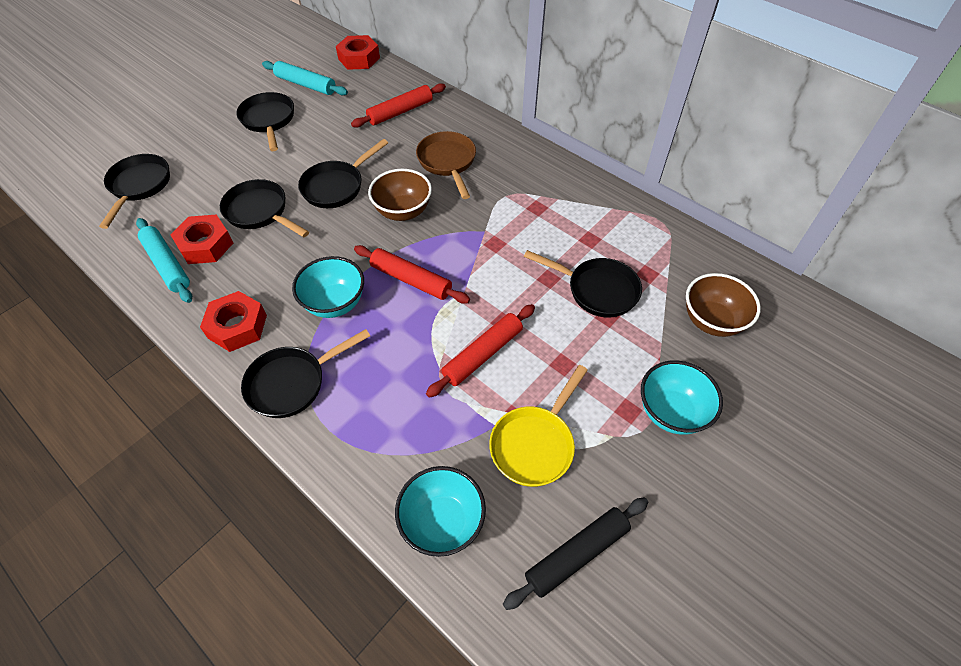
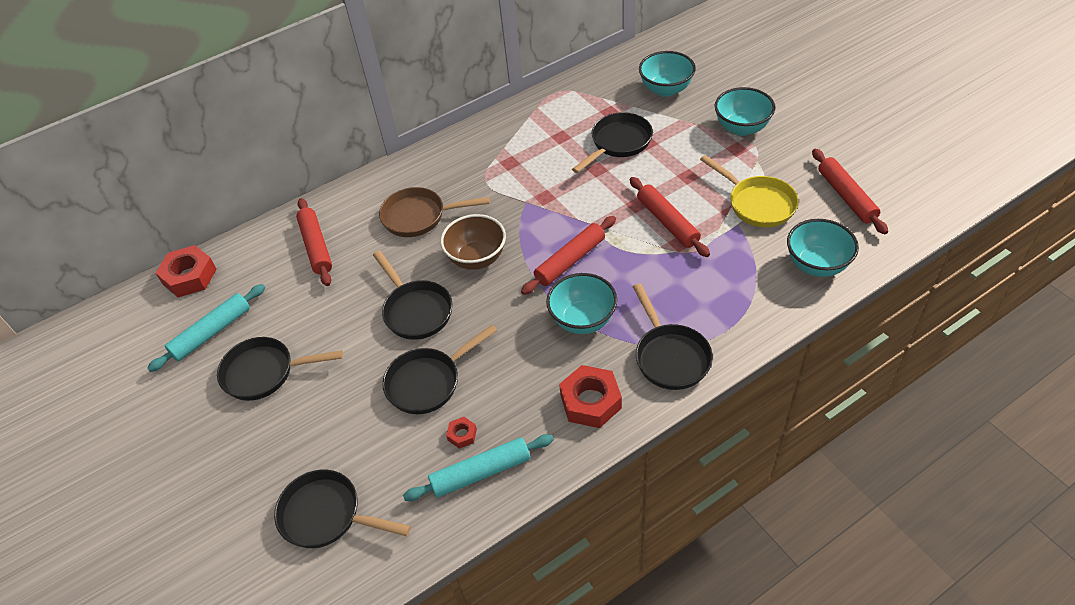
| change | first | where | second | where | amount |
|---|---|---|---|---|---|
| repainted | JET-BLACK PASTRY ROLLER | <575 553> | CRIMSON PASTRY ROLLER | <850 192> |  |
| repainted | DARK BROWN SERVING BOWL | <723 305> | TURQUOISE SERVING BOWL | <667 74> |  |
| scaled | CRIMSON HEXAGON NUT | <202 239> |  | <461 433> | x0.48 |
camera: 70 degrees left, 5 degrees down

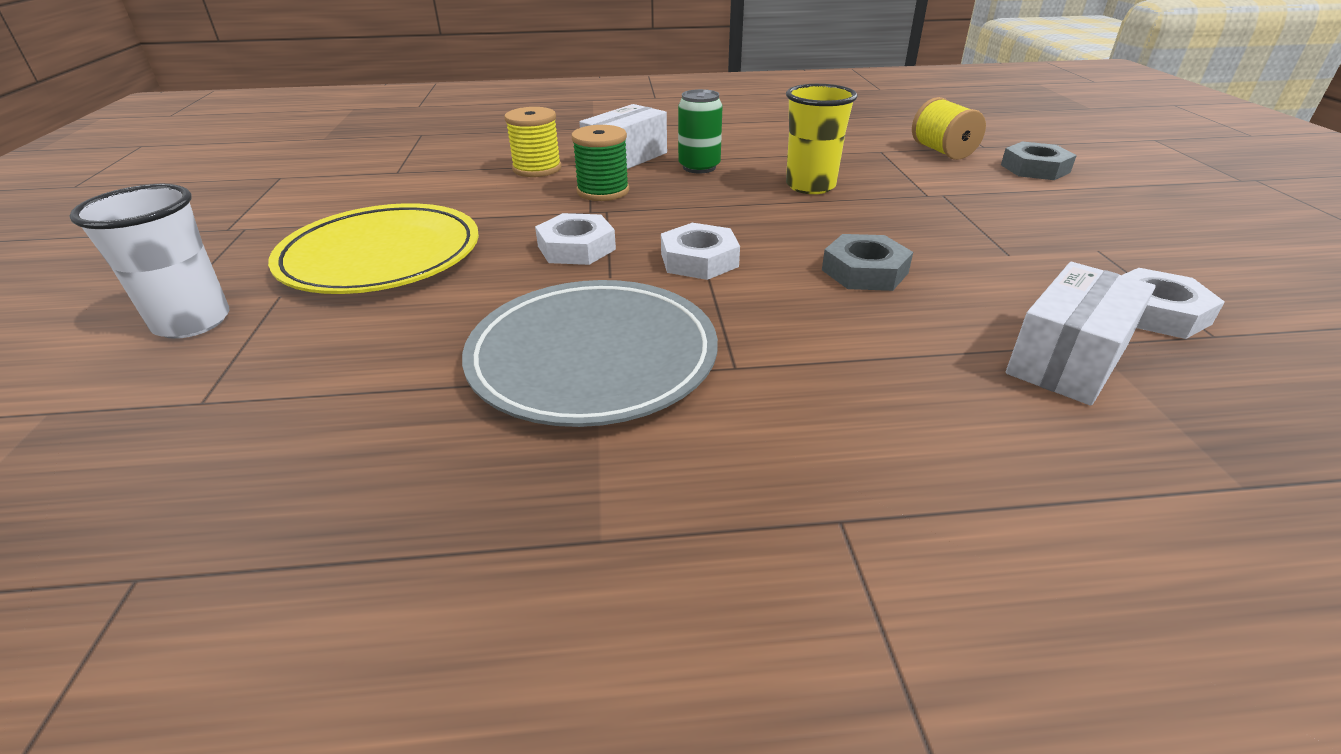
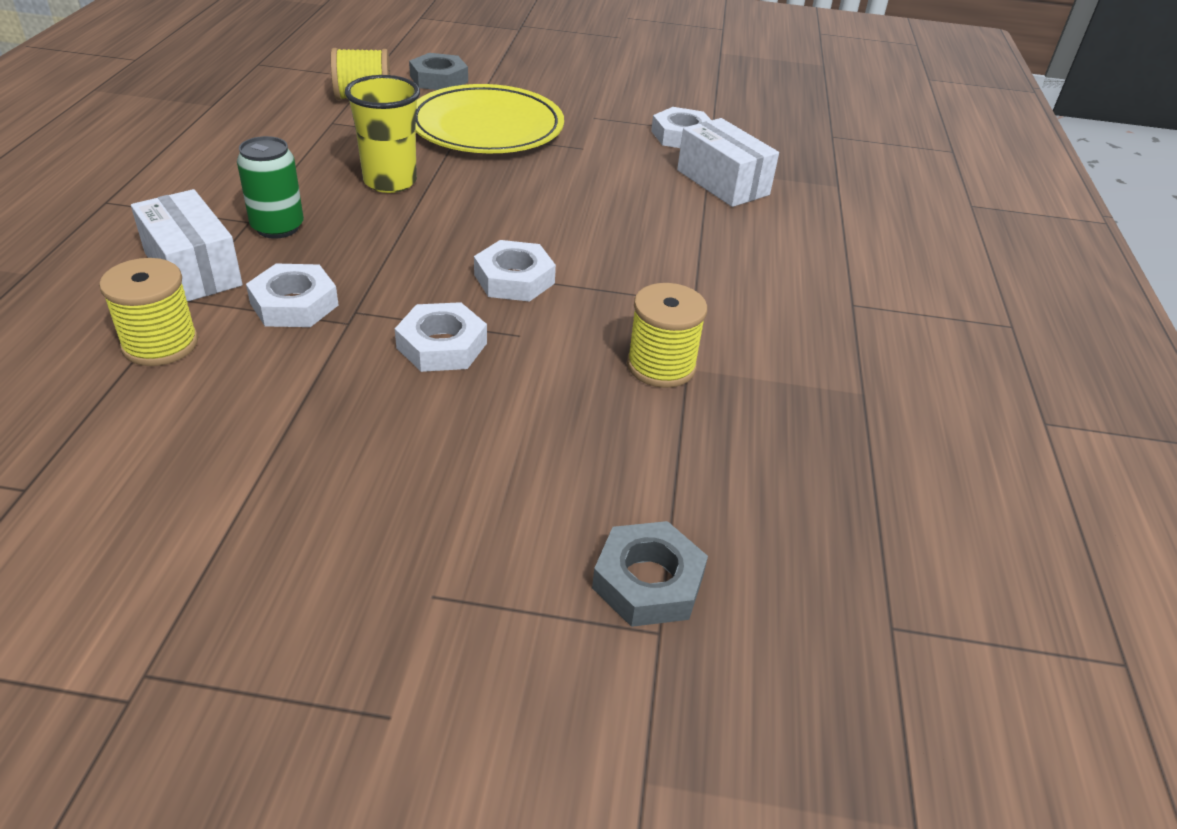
| change | first | where | second | where | amount |
|---|---|---|---|---|---|
| gone | SNOW-WHITE CUP | <149 261> |  |  |  |
| shifted | YELLOW FLAT DISH | <373 248> |  | <489 118> |  |
| shifted | GREY HEXAGON NUT | <867 262> |  | <650 574> |  |
| swapped | GREY FLAT DISH | <590 353> | YELLOW SPOOL | <667 335> |  |
| swapped | EMERALD SPOOL | <600 163> | SNOW-WHITE HEXAGON NUT | <292 295> |  |
camera: 80 degrees left, 5 degrees up

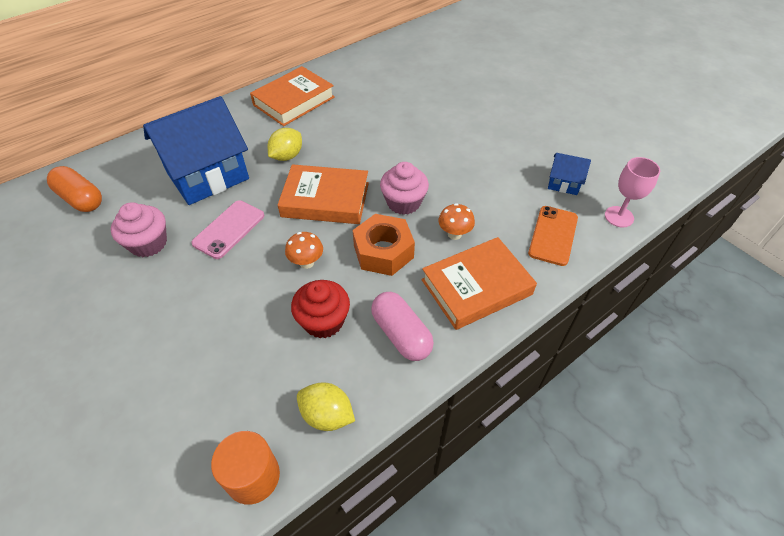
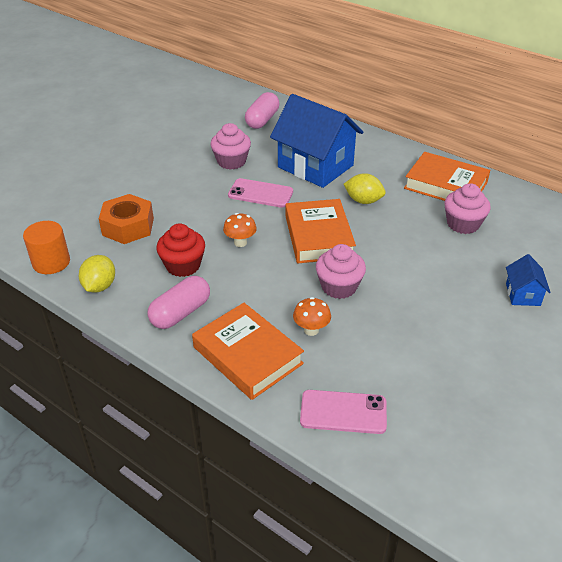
| change | first | where | second | where | amount |
|---|---|---|---|---|---|
| gone | ROSE-PINK WINE GLASS | <632 192> |  |  |  |
| new |  |  | ROSE-PINK MUFFIN | <467 208> |  |
| shifted | ORANGE HEXAGON NUT | <384 245> |  | <126 219> |  |
| shifted | ROYAL BLUE COTTAGE | <569 174> |  | <528 280> |  |
| repainted | ORANGE PILL SHAPE | <74 189> | ROSE-PINK PILL SHAPE | <262 110> |  |
| repainted | ORANGE PHONE | <553 236> | ROSE-PINK PHONE | <343 412> |  |
camera: 75 degrees right, 10 degrees down

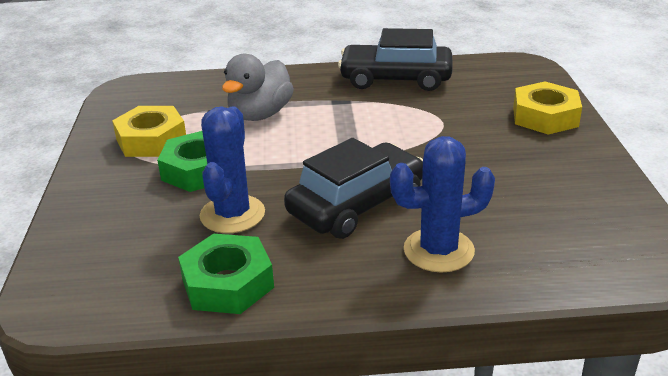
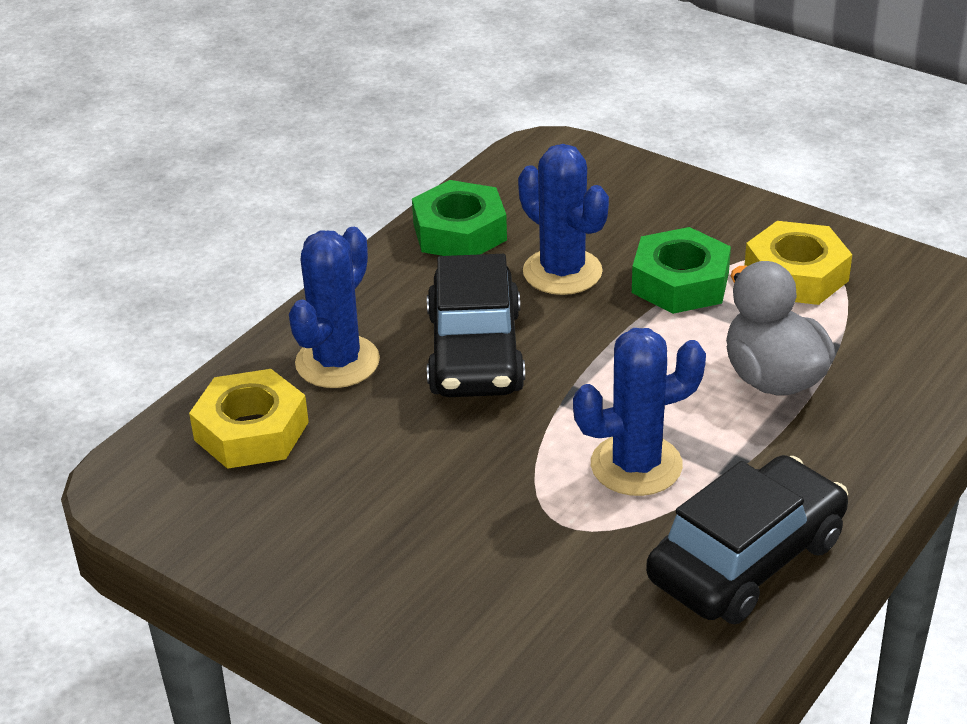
| change | first | where | second | where | amount |
|---|---|---|---|---|---|
| new |  |  | ROYAL BLUE CACTUS | <639 412> |  |
| shifted | YELLOW HEXAGON NUT | <547 108> |  | <249 419> |  |
camera: 130 degrees right, 5 degrees up

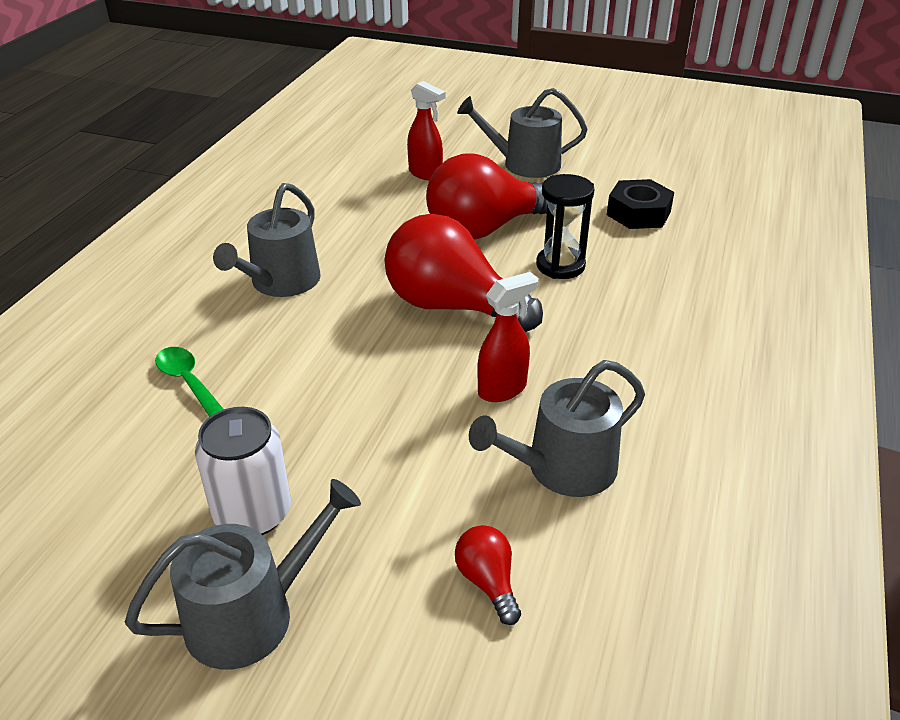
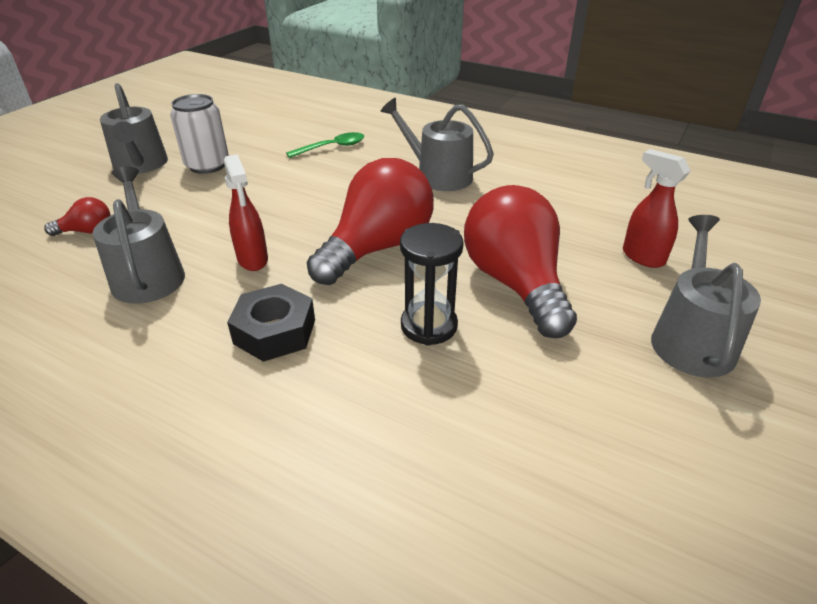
| change | first | where | second | where | amount |
|---|---|---|---|---|---|
| shifted | JET-BLACK HEXAGON NUT | <640 204> |  | <271 323> |  |
| rotated | CRIMSON SPRAY CLEANER | <426 130> |  | <657 208> | 90 degrees clockwise |
camera: 100 degrees right, 0 degrees up

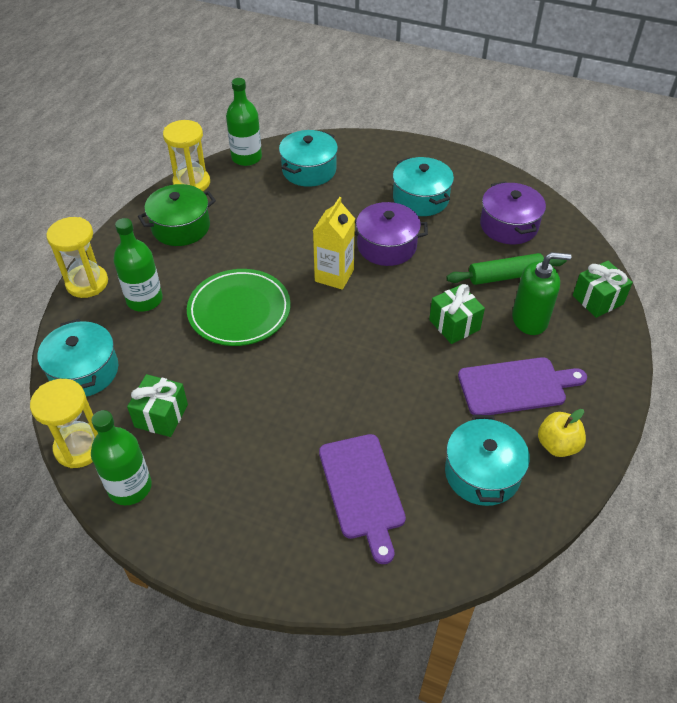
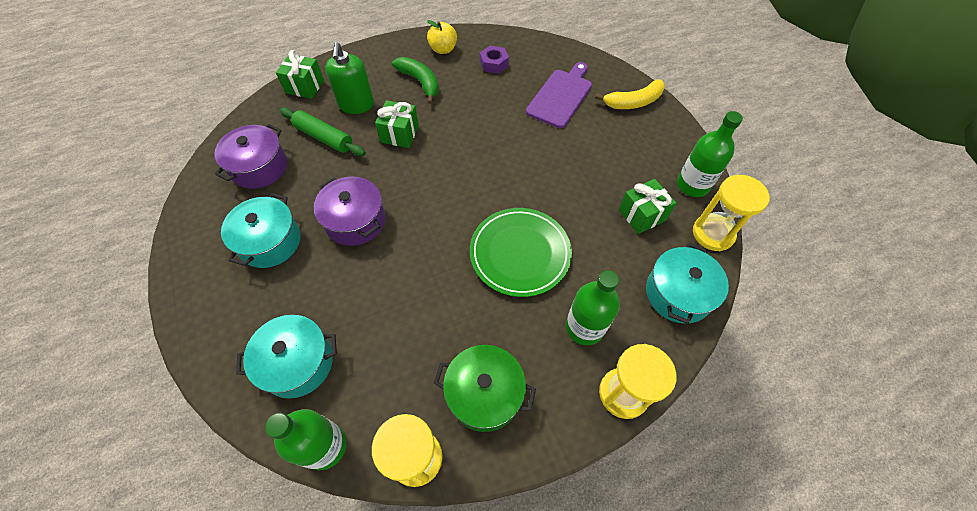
| change | first | where | second | where | amount |
|---|---|---|---|---|---|
| gone | YELLOW JUICE CARTON | <334 243> |  |  |  |
| new |  |  | YELLOW TOY BANANA | <630 94> |  |
| swapped | TURQUOISE COOKING POT | <487 460> | VIOLET HEXAGON NUT | <494 60> |  |
| swapped | VIOLET BREAD BOARD | <522 386> | EMERALD TOY BANANA | <415 80> |  |
| rotated | EMERALD SOAP DISPENSER | <541 293> |  | <349 78> | 135 degrees counterclockwise |
camera: 135 degrees left, 10 degrees up

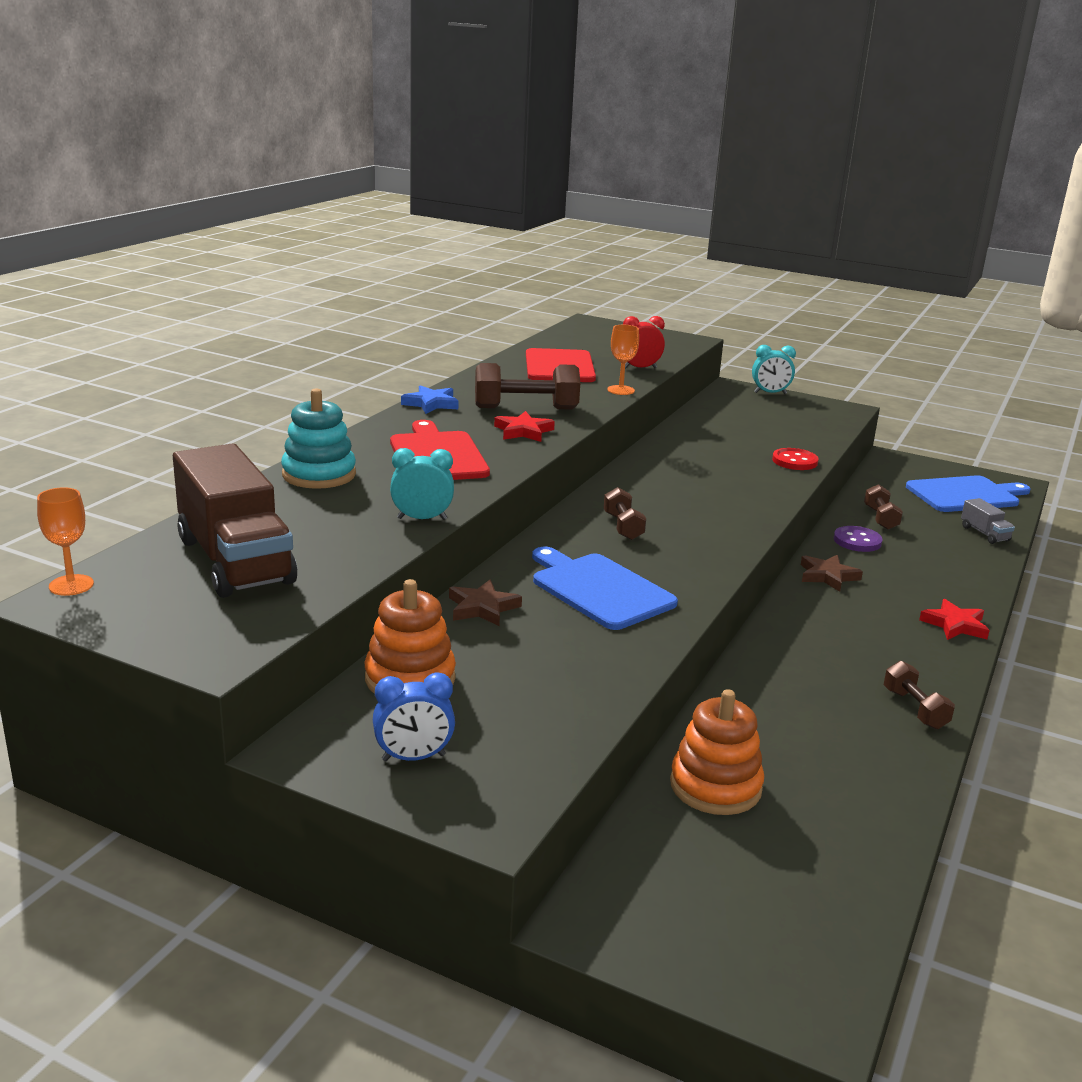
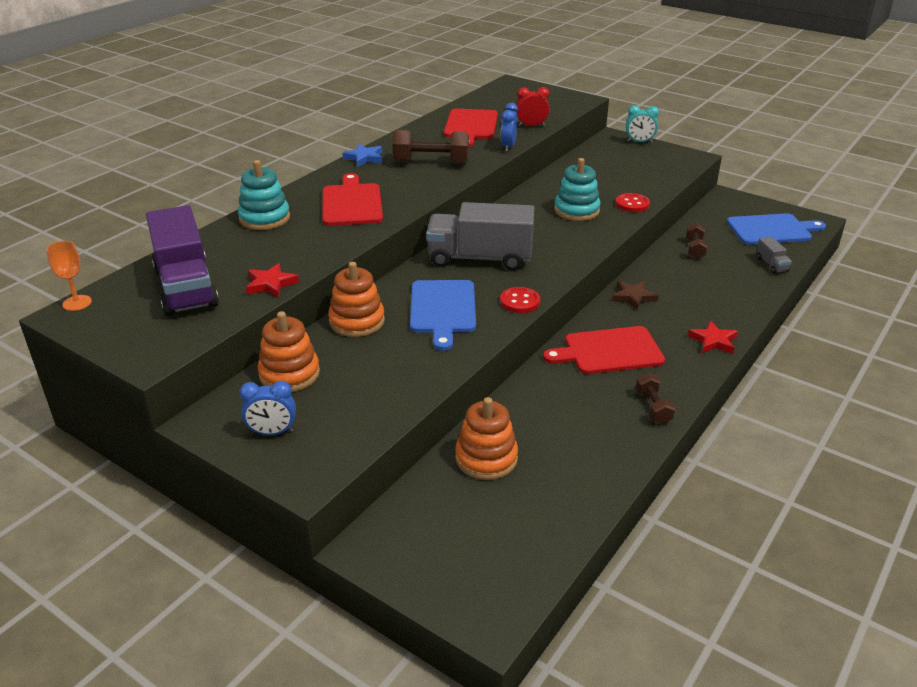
| change | first | where | second | where | amount |
|---|---|---|---|---|---|
| gone | TURQUOISE CLOCK | <422 484> |  |  |  |
| gone | VIOLET SEWING BUTTON | <858 539> |  |  |  |
| new |  |  | CRIMSON SEWING BUTTON | <520 300> |  |
| new |  |  | CRIMSON BREAD BOARD | <604 350> |  |
| new |  |  | TURQUOISE RING STACKER | <577 189> |  |
| shifted | CRIMSON STAR | <524 426> |  | <272 280> |  |
| swapped | DARK BROWN STAR | <485 603> | ORANGE RING STACKER | <356 299> |  |
| swapped | DARK BROWN FREE WEIGHT | <625 513> | GREY TOY TRUCK | <480 236> |  |
| swapped | ORANGE WINE GLASS | <623 360> | ROYAL BLUE CLOCK | <509 127> |  |
| repainted | DARK BROWN TOY TRUCK | <235 520> | VIOLET TOY TRUCK | <182 260> |  |
| rotated | ROYAL BLUE BREAD BOARD | <605 588> |  | <443 315> | 150 degrees counterclockwise |
camera: 10 degrees right, 10 degrees up

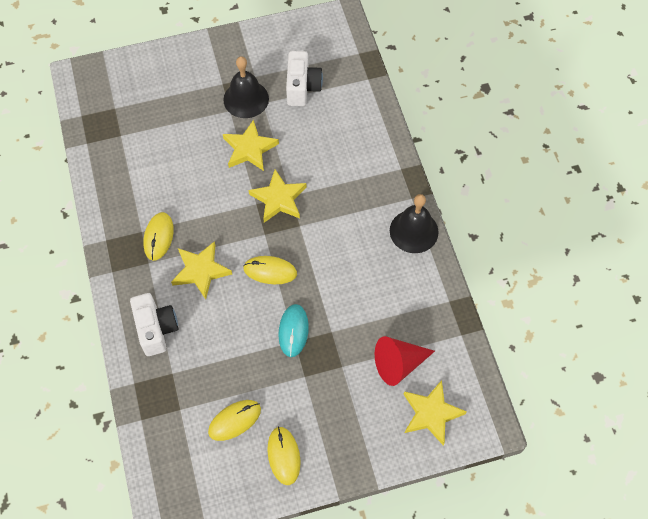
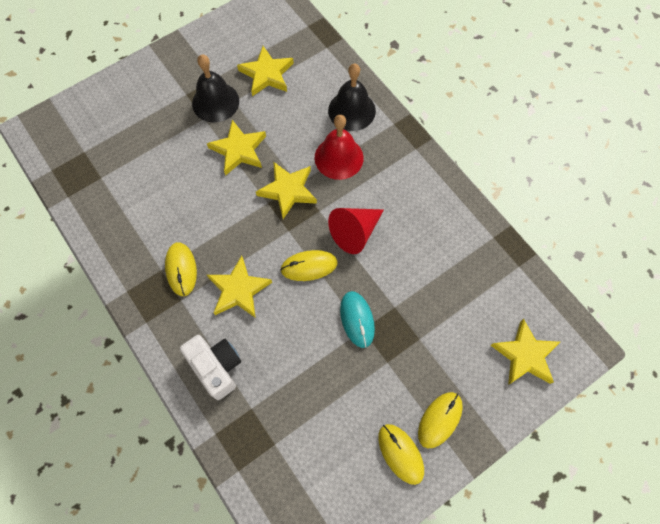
| change | first | where | second | where | amount |
|---|---|---|---|---|---|
| new |  |  | CRIMSON BELL | <339 147> |  |
| shifted | YELLOW PC MOUSE | <234 420> |  | <440 420> |  |
| shifted | CRIMSON CONE SHAPE | <405 361> |  | <356 231> |  |
| shifted | JET-BLACK BELL | <414 223> |  | <352 97> |  |
| swapped | SNOW-WHITE COMPACT CAMERA | <304 78> | YELLOW STAR | <265 71> |  |
camera: 20 degrees left, 5 degrees up

